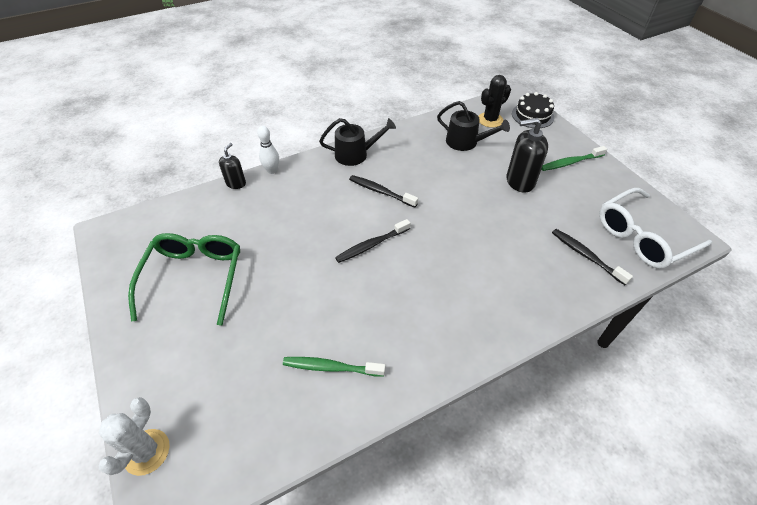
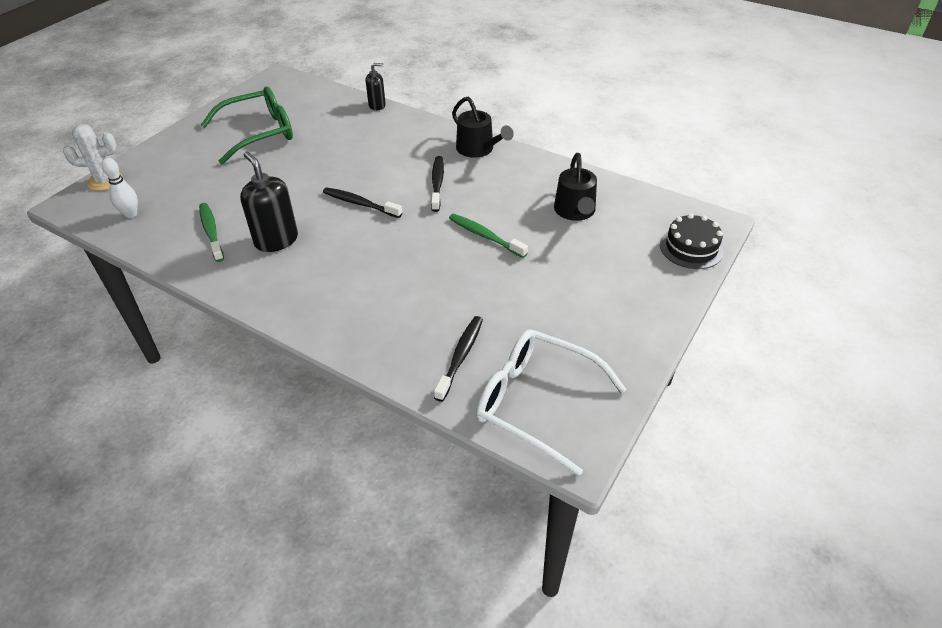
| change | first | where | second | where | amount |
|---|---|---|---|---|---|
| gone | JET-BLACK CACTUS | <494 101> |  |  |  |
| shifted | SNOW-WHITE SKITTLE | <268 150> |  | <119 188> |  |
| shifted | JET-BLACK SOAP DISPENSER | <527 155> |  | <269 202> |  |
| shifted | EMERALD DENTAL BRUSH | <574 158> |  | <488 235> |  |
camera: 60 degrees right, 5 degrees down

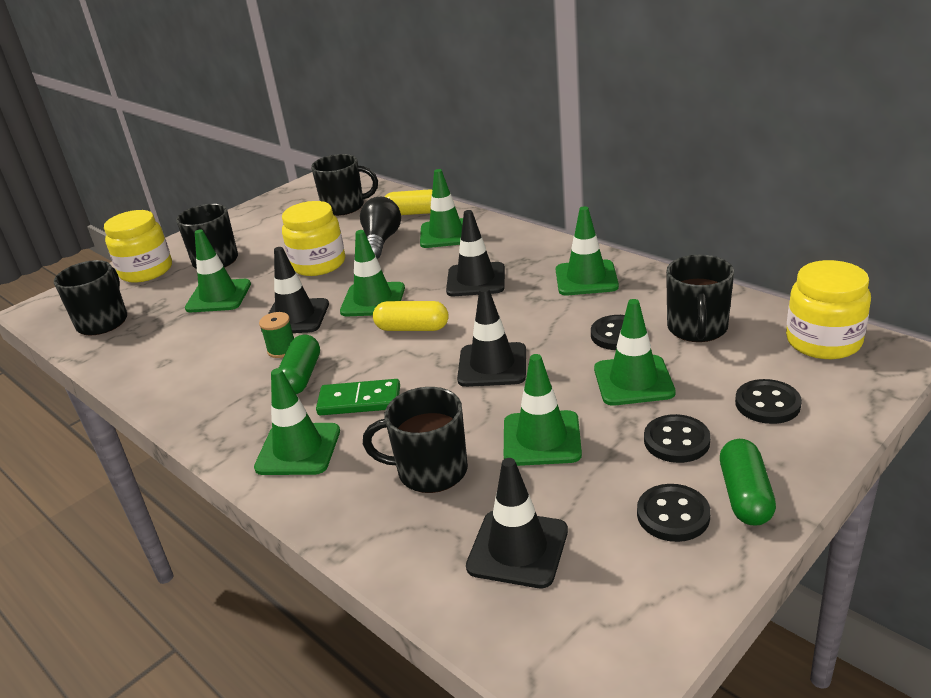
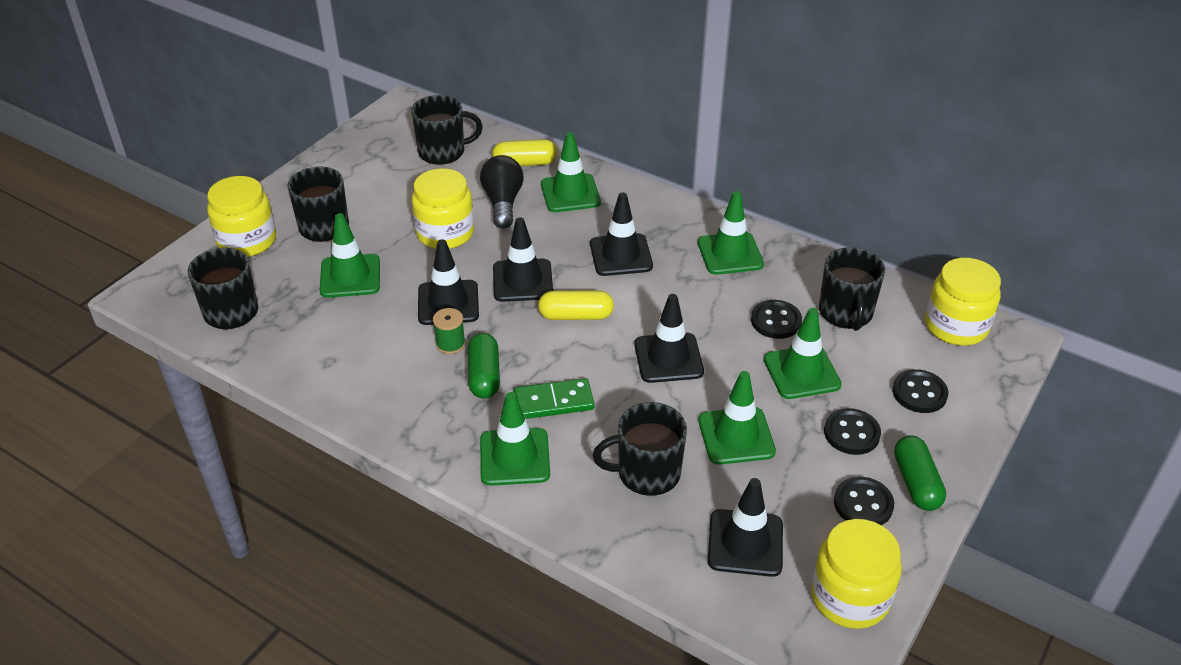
| change | first | where | second | where | amount |
|---|---|---|---|---|---|
| new |  |  | YELLOW JAR | <856 574> |  |
| repainted | EMERALD SAFETY CONE | <372 273> | JET-BLACK SAFETY CONE | <523 260> |  |
camera: 15 degrees left, 10 degrees up

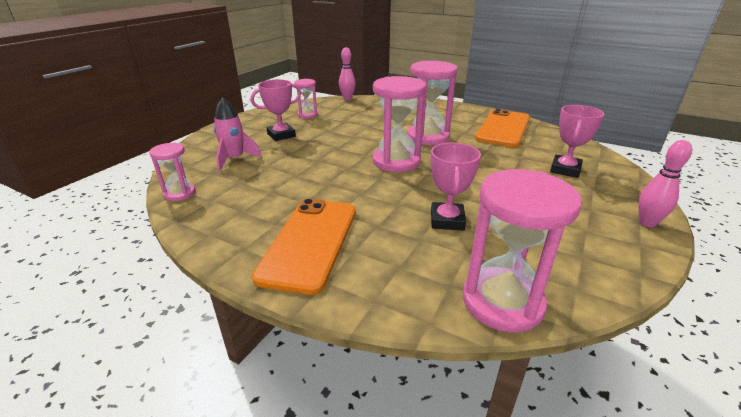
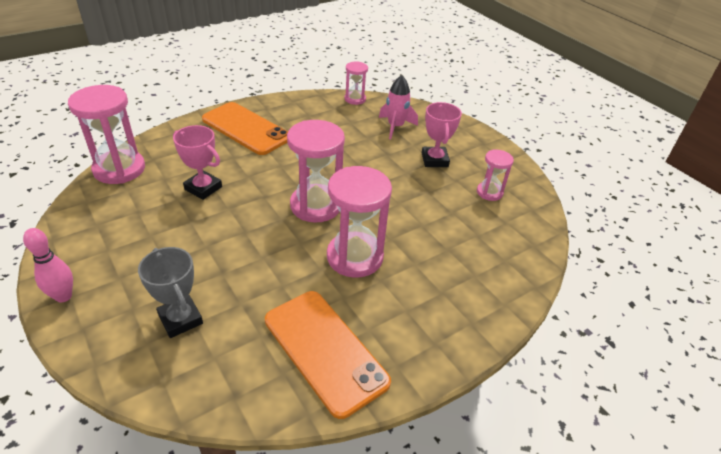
| change | first | where | second | where | amount |
|---|---|---|---|---|---|
| gone | ROSE-PINK SKITTLE | <347 73> |  |  |  |
| repainted | ROSE-PINK PRIZE CUP | <577 141> | GREY PRIZE CUP | <170 292> |  |
camera: 115 degrees right, 10 degrees up

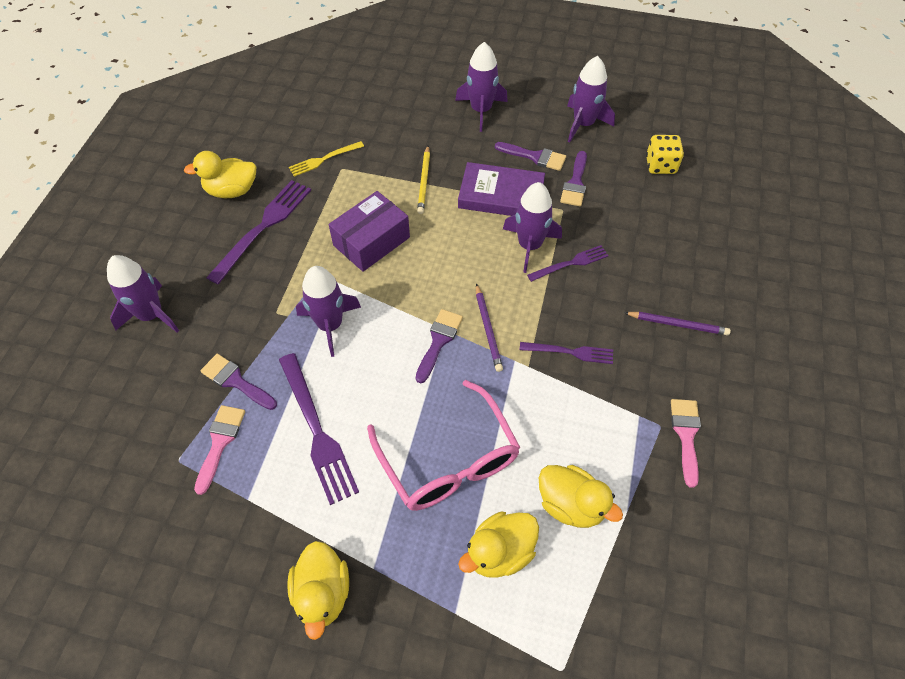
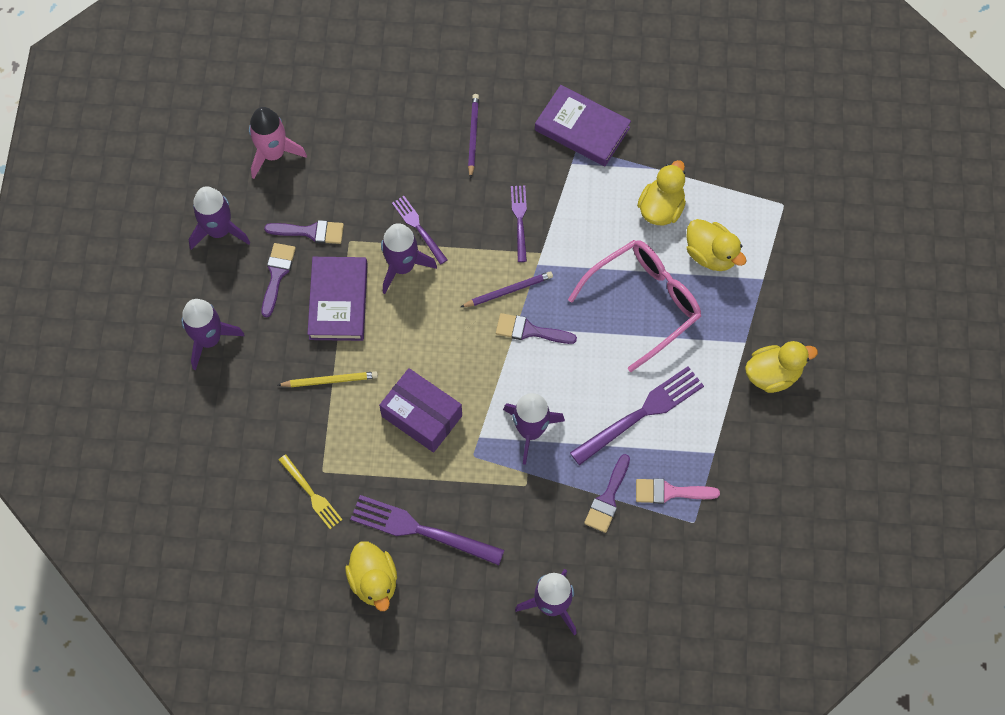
| change | first | where | second | where | amount |
|---|---|---|---|---|---|
| swapped | YELLOW DICE | <665 154> | ROSE-PINK ROCKET | <278 143> |  |
| swapped | ROSE-PINK PAINT BRUSH | <686 443> | VIOLET BOOK | <583 125> |  |
camera: 100 degrees left, 10 degrees up

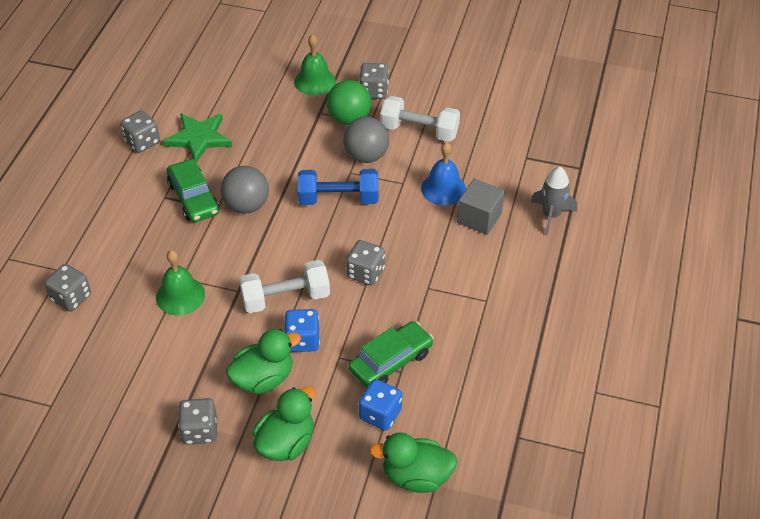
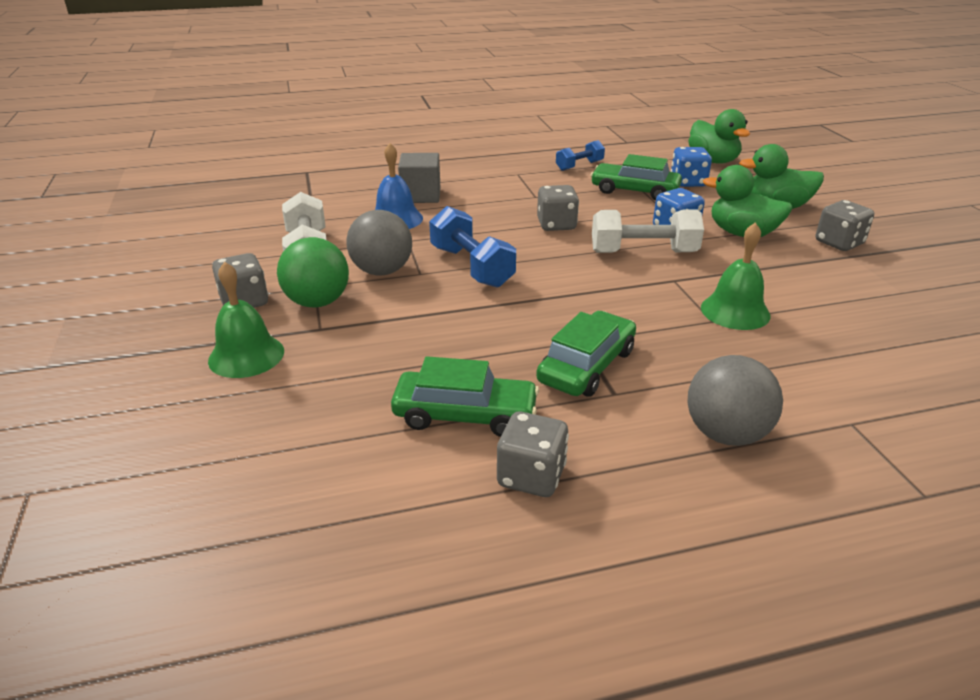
| change | first | where | second | where | amount |
|---|---|---|---|---|---|
| gone | GREY DICE | <68 288> |  |  |  |
| gone | GREY ROCKET | <554 201> |  |  |  |
| new |  |  | ROYAL BLUE FREE WEIGHT | <580 155> |  |
| shifted | GREY PLAY BALL | <245 190> |  | <735 400> |  |
| swapped | EMERALD STAR | <197 138> | EMERALD TOY CAR | <465 396> |  |
| rotated | SNOW-WHITE FREE WEIGHT | <284 286> |  | <648 231> | 45 degrees counterclockwise |
camera: 120 degrees left, 15 degrees down

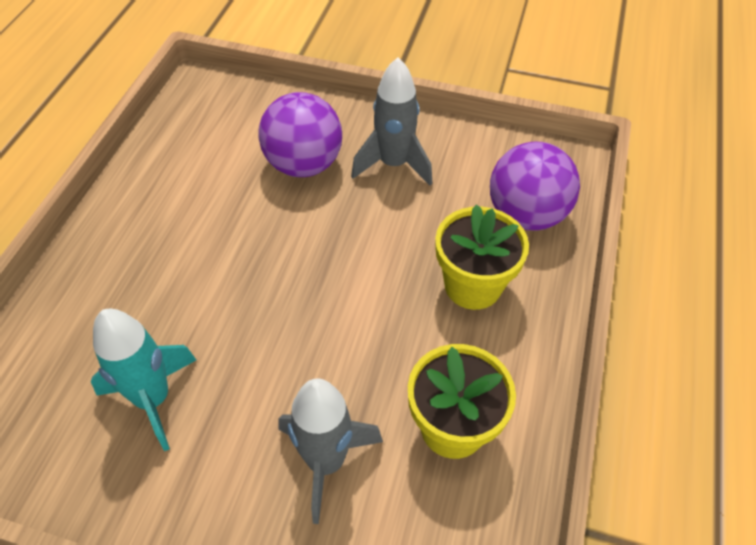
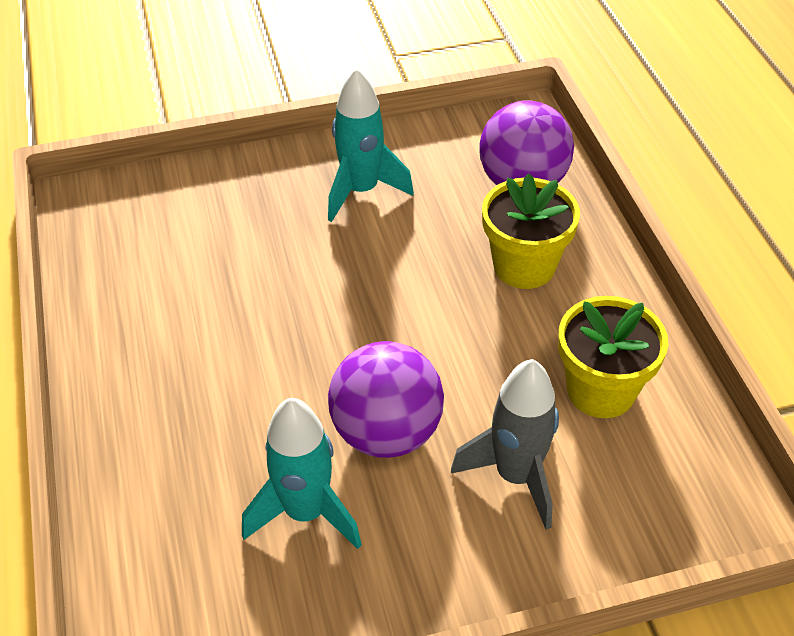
| change | first | where | second | where | amount |
|---|---|---|---|---|---|
| shifted | VIOLET PLAY BALL | <300 134> |  | <386 399> |  |
| repainted | GREY ROCKET | <391 121> | TURQUOISE ROCKET | <371 145> |  |
camera: 30 degrees left, 5 degrees down

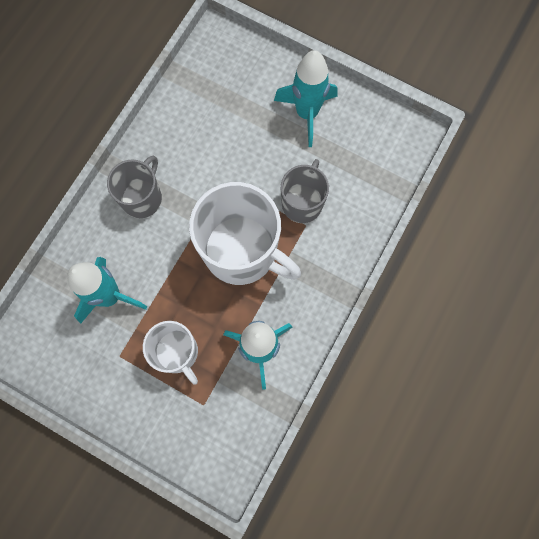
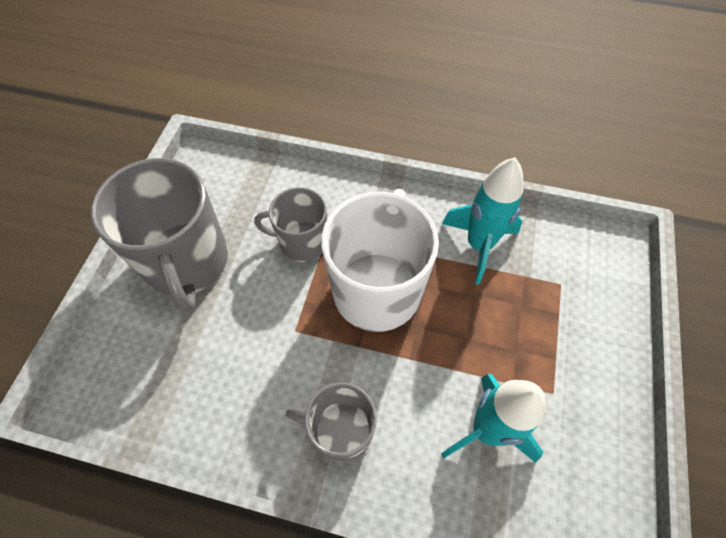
| change | first | where | second | where | amount |
|---|---|---|---|---|---|
| gone | SNOW-WHITE TEA MUG | <170 353> |  |  |  |
| swapped | TURQUOISE ROCKET | <305 98> | GREY TEA MUG | <159 235> |  |
camera: 105 degrees left, 15 degrees down

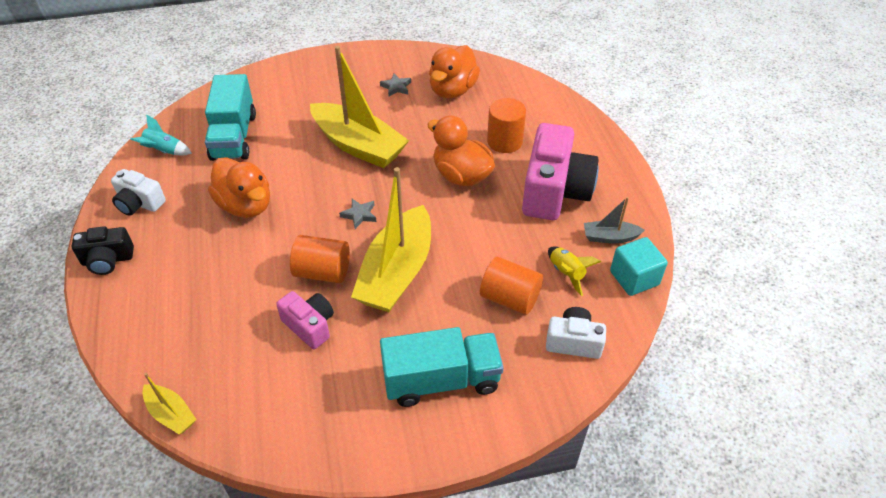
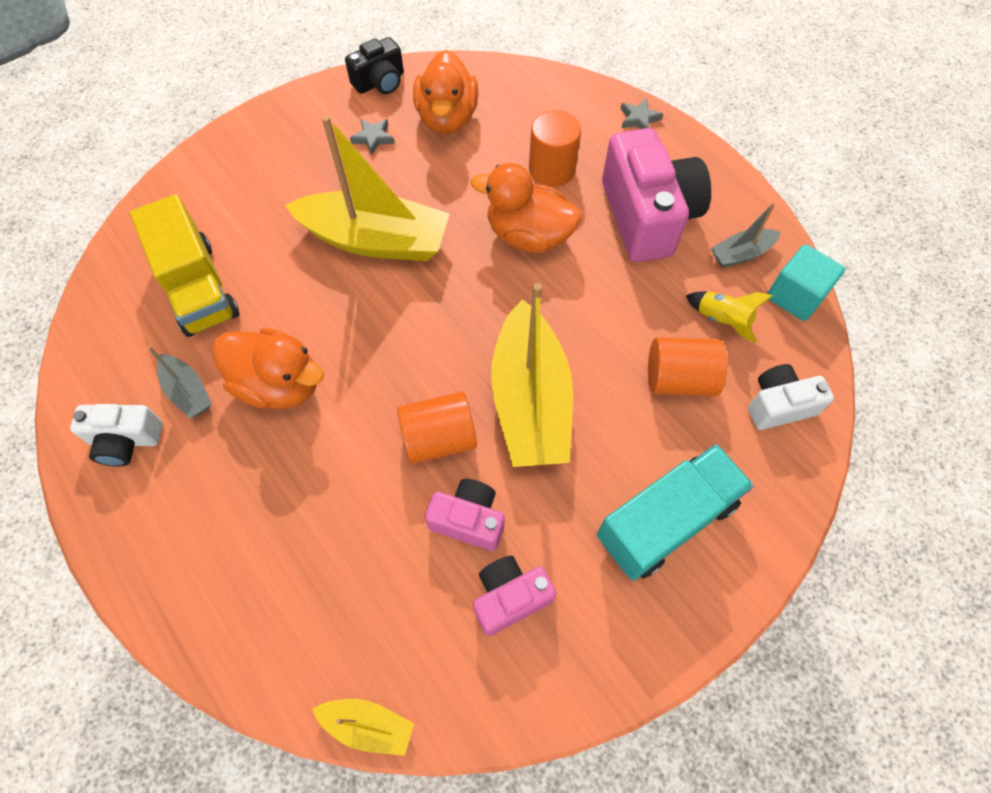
| change | first | where | second | where | amount |
|---|---|---|---|---|---|
| gone | TURQUOISE ROCKET | <161 135> |  |  |  |
| new |  |  | GREY TOY BOAT | <179 382> |  |
| new |  |  | ROSE-PINK COMPACT CAMERA | <514 596> |  |
| shifted | JET-BLACK COMPACT CAMERA | <103 250> |  | <374 65> |  |
| shifted | GREY STAR | <357 214> |  | <642 113> |  |
| repainted | TURQUOISE TOY TRUCK | <230 117> | YELLOW TOY TRUCK | <185 265> |  |
camera: 25 degrees left, 15 degrees up

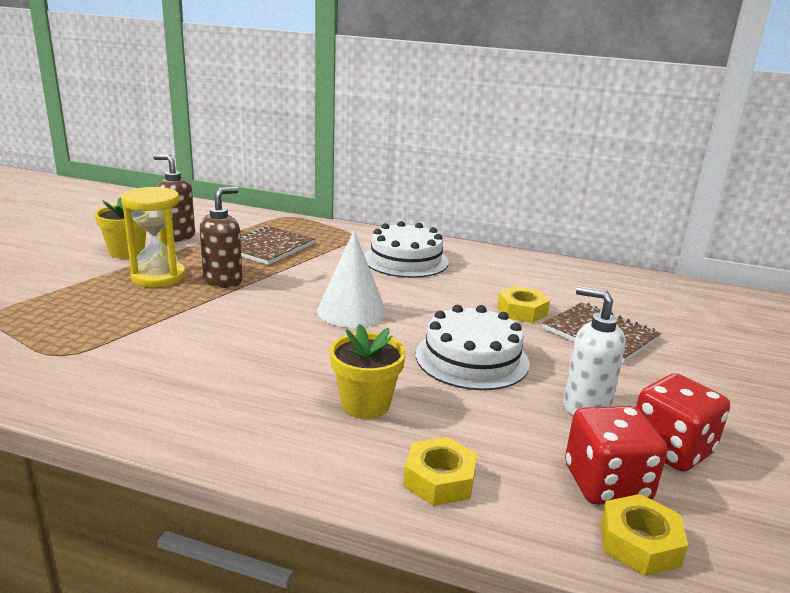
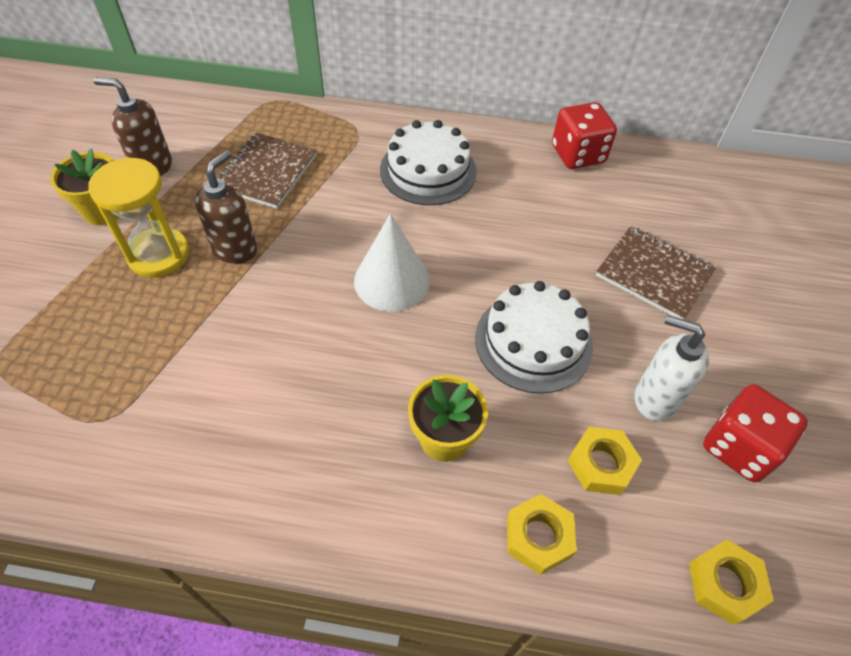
| change | first | where | second | where | amount |
|---|---|---|---|---|---|
| shifted | YELLOW HEXAGON NUT | <523 304> |  | <605 461> |  |
| shifted | CRIMSON DICE | <616 455> |  | <584 135> |  |
camera: 10 degrees left, 30 degrees up

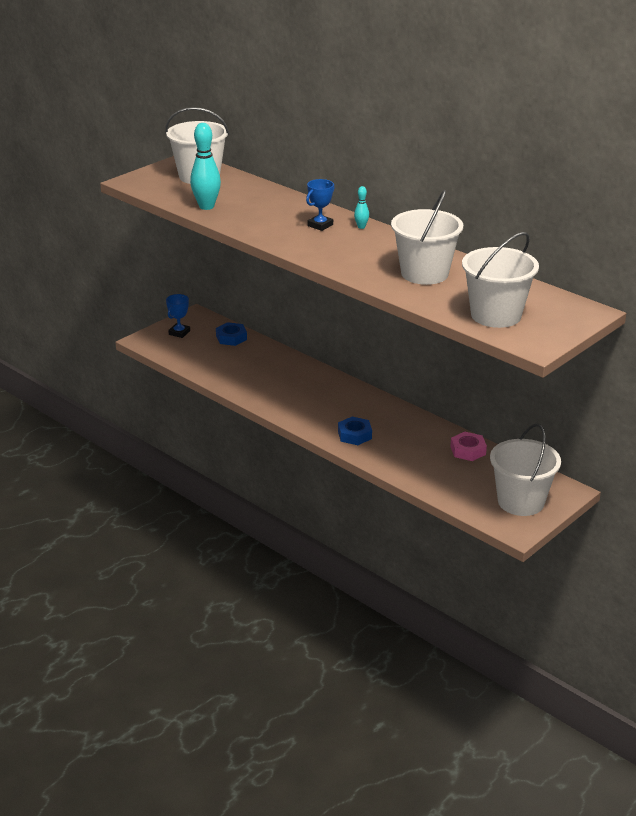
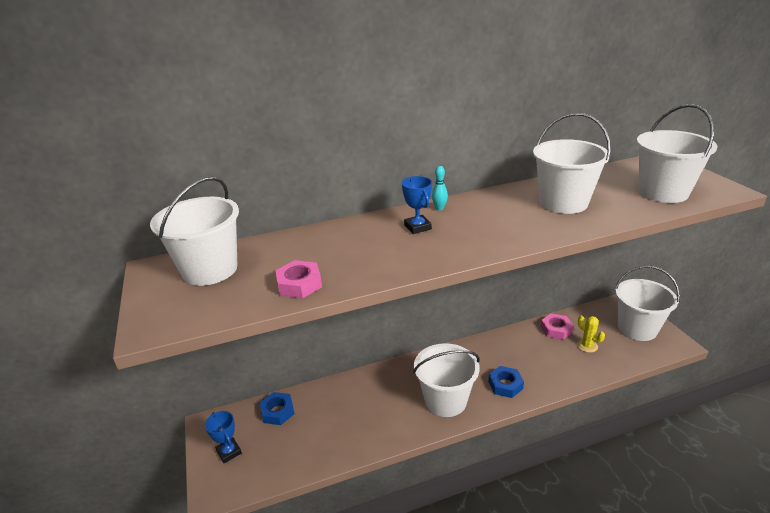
| change | first | where | second | where | amount |
|---|---|---|---|---|---|
| new |  |  | SNOW-WHITE SAND BUCKET | <446 380> |  |
| new |  |  | YELLOW CACTUS | <591 334> |  |
| swapped | TURQUOISE SKITTLE | <205 166> | ROSE-PINK HEXAGON NUT | <298 279> |  |
camera: 60 degrees left, 0 degrees up

